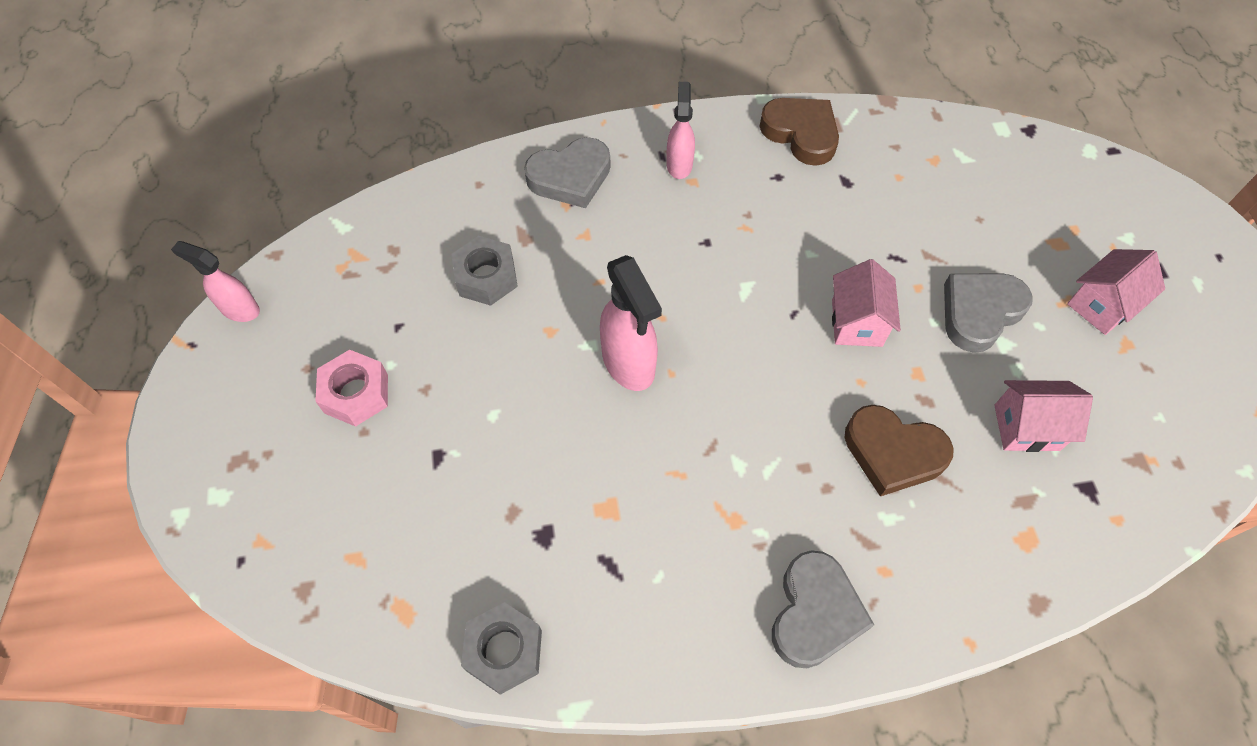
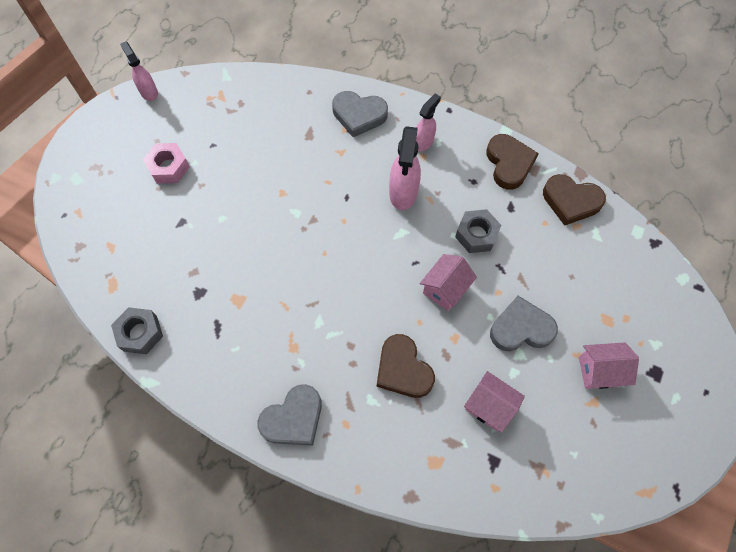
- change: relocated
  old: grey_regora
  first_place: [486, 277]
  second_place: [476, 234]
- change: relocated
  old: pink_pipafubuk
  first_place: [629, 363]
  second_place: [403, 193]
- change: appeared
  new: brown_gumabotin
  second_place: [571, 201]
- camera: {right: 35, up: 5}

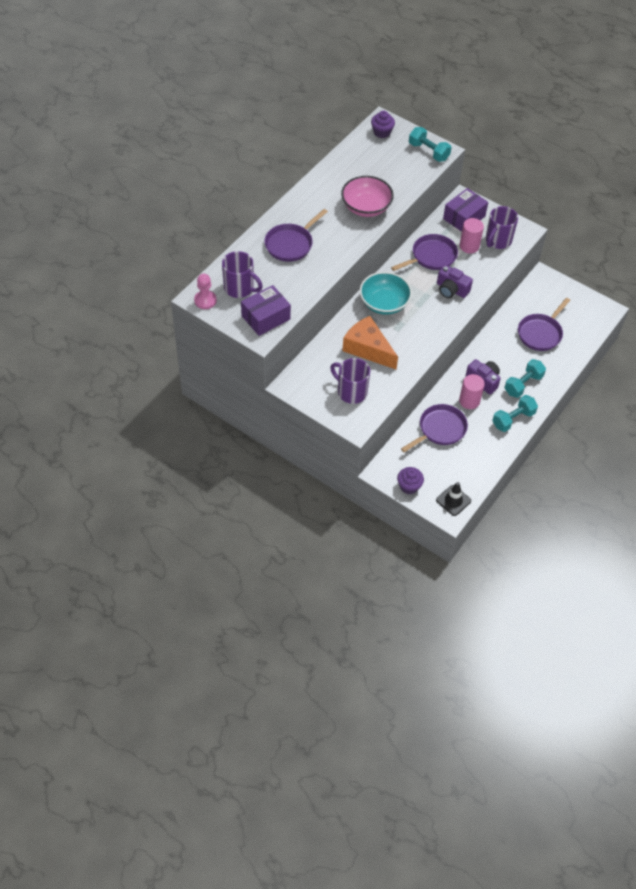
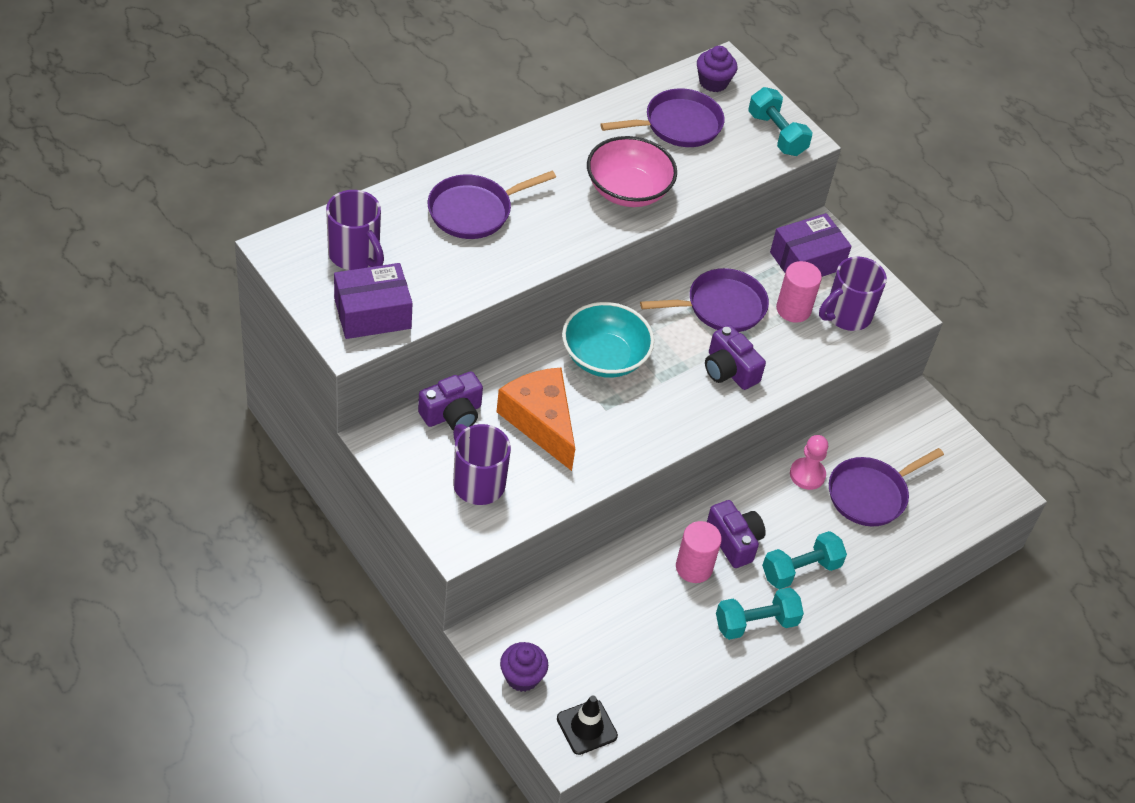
- change: relocated
  old: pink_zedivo
  first_place: [205, 300]
  second_place: [807, 475]
- change: relocated
  old: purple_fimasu
  first_place: [440, 429]
  second_place: [678, 125]
- change: appeared
  new: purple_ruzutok
  second_place: [452, 414]
- camera: {right: 15, up: -5}

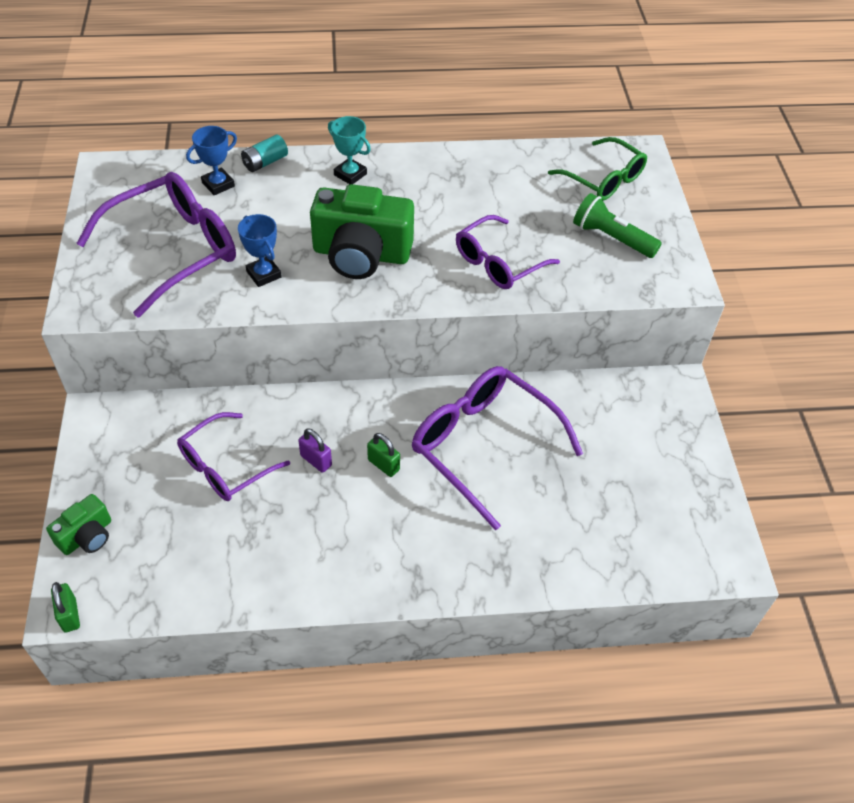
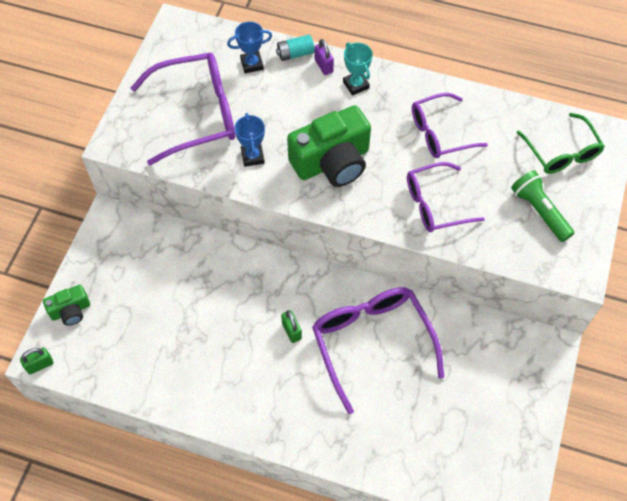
- change: spun
  old: green_ruzutok
  first_place: [361, 254]
  second_place: [332, 162]
  degrees: -60
- change: relocated
  old: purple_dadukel
  first_place: [225, 466]
  second_place: [439, 133]
- change: relocated
  old: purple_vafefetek
  first_place: [316, 460]
  second_place: [323, 66]
- change: spun
  old: green_vafefetek
  first_place: [70, 615]
  second_place: [40, 365]
  degrees: 60
- camera: {right: 25, up: 10}

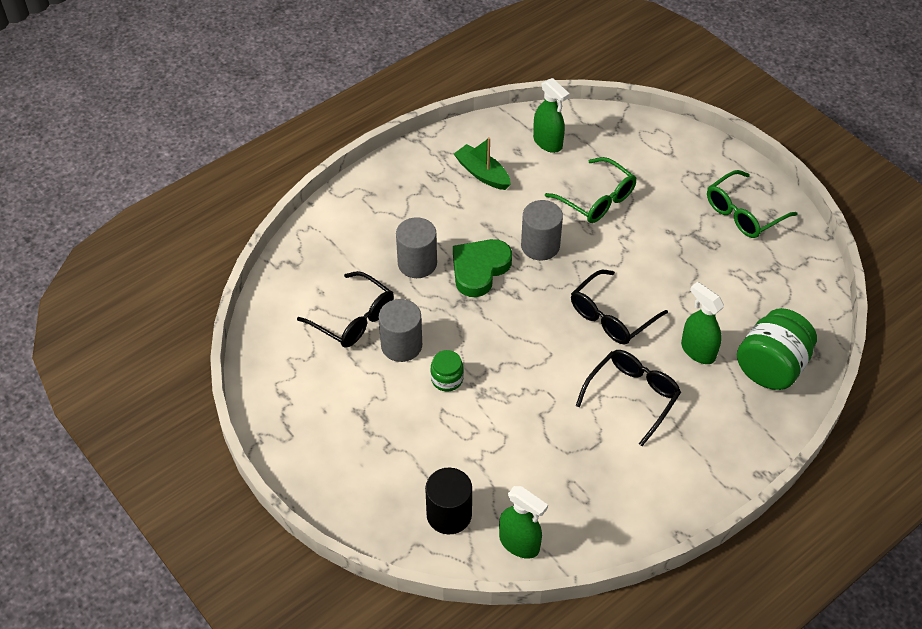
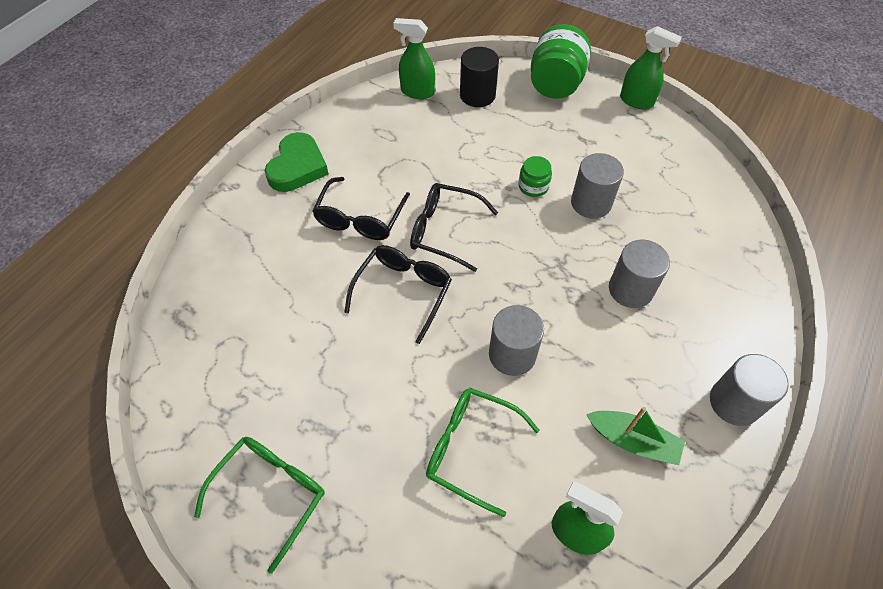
- change: relocated
  old: green_gumabotin
  first_place: [479, 269]
  second_place: [297, 167]
- change: relocated
  old: black_dadukel
  first_place: [354, 319]
  second_place: [444, 231]
- change: relocated
  old: green_pipafubuk
  first_place: [697, 351]
  second_place: [636, 101]
- change: relocated
  old: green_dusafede
  first_place: [771, 367]
  second_place: [555, 84]
- change: appeared
  new: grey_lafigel
  second_place: [734, 402]
- camera: {right: 160, up: 5}

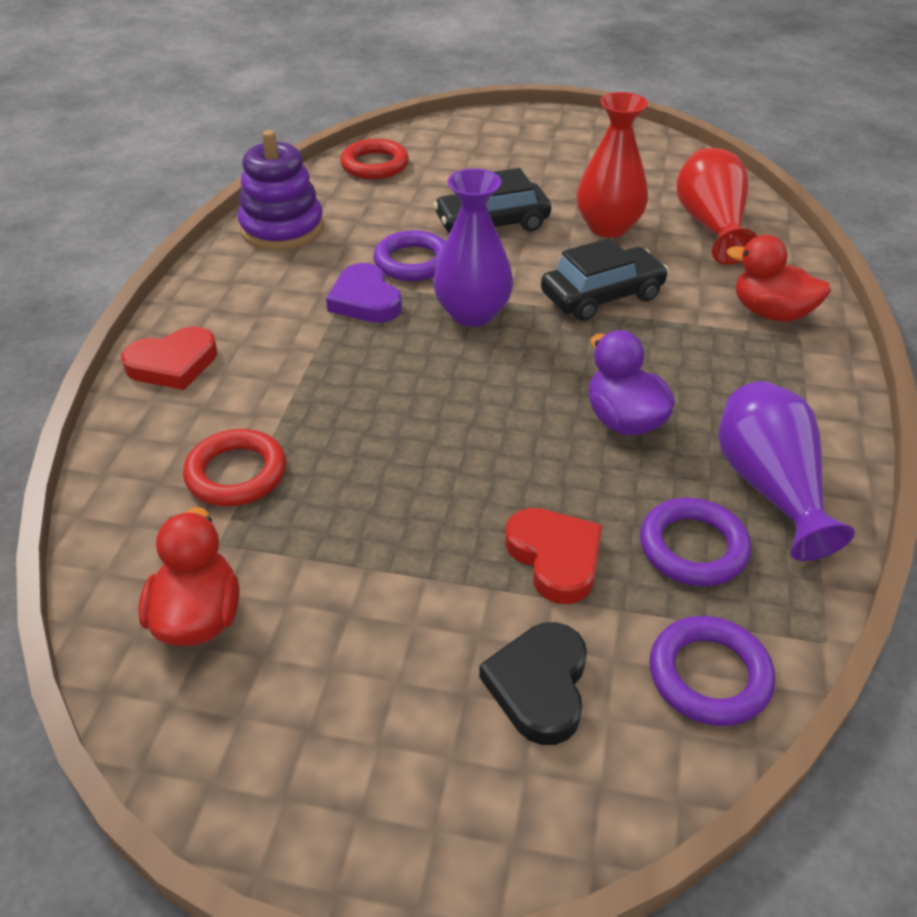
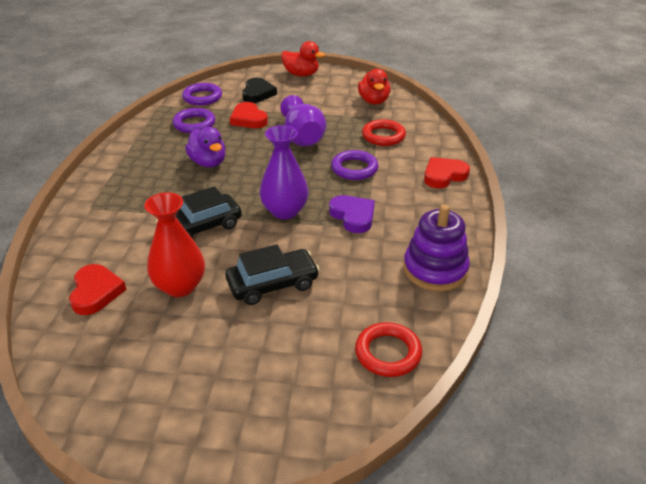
- change: exchanged
  old: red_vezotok
  new: red_gumabotin
  first_place: [711, 226]
  second_place: [96, 292]
- change: relocated
  old: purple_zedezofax
  first_place: [413, 262]
  second_place: [354, 168]
- change: relocated
  old: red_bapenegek
  first_place: [771, 313]
  second_place: [301, 74]
- change: relocated
  old: purple_vezotok
  first_place: [769, 488]
  second_place: [302, 137]
- camera: {right: 175, up: -5}

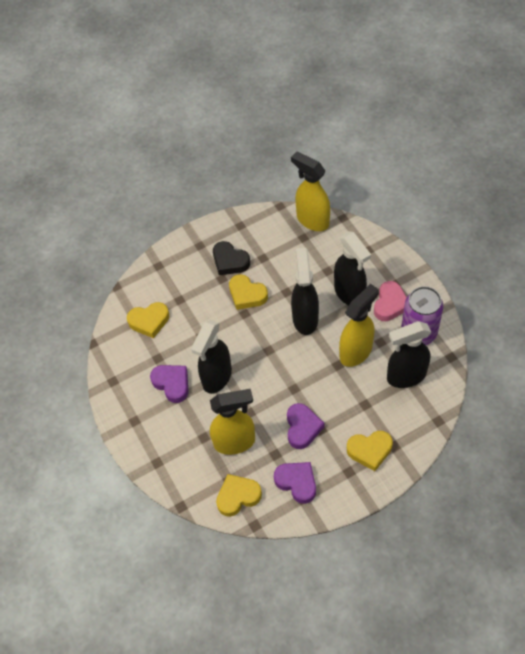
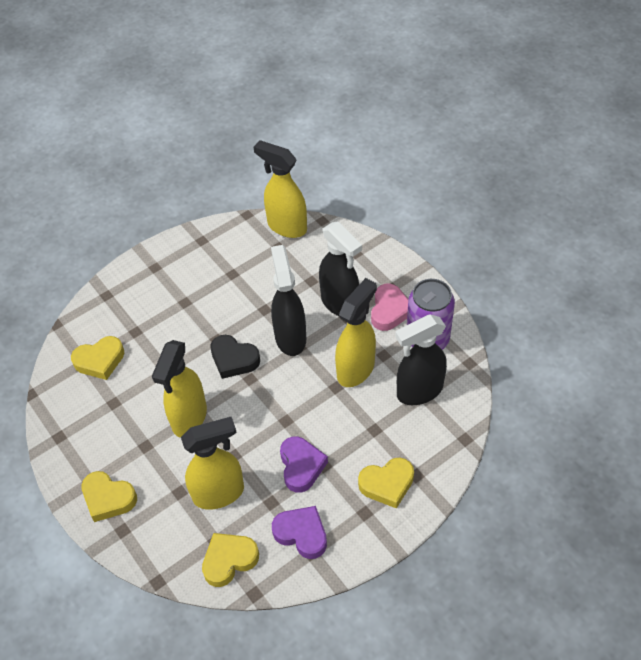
- change: relocated
  old: black_gumabotin
  first_place: [230, 261]
  second_place: [234, 359]
- change: relocated
  old: yellow_gumabotin
  first_place: [247, 295]
  second_place: [108, 498]
- change: colour
  old: black_pipafubuk
  new: yellow_pipafubuk
  first_place: [216, 377]
  second_place: [189, 418]
- change: missing
  old: purple_gumabotin
  first_place: [172, 384]
- camera: {right: -10, up: -5}

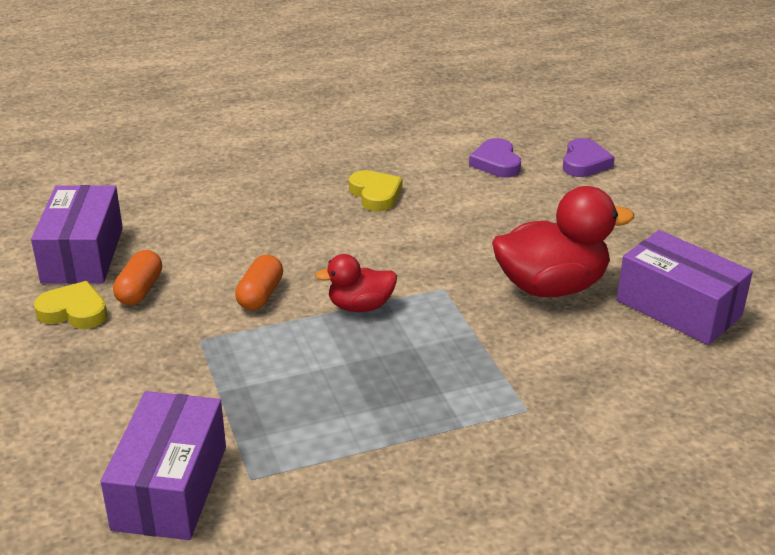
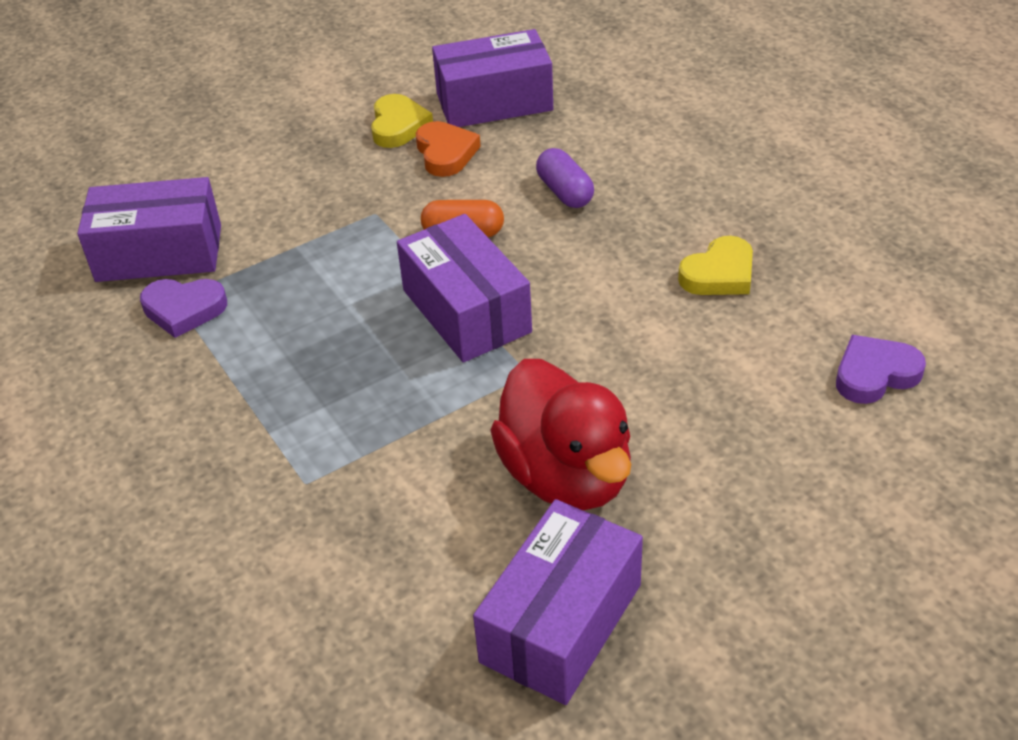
- change: relocated
  old: purple_gumabotin
  first_place: [584, 163]
  second_place: [184, 310]
- change: exchanged
  old: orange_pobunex
  new: orange_gumabotin
  first_place: [139, 290]
  second_place: [445, 153]
- change: exchanged
  old: red_bapenegek
  new: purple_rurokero
  first_place: [360, 306]
  second_place: [466, 311]
- change: appeared
  new: purple_pobunex
  second_place: [565, 192]
- camera: {right: 80, up: 10}

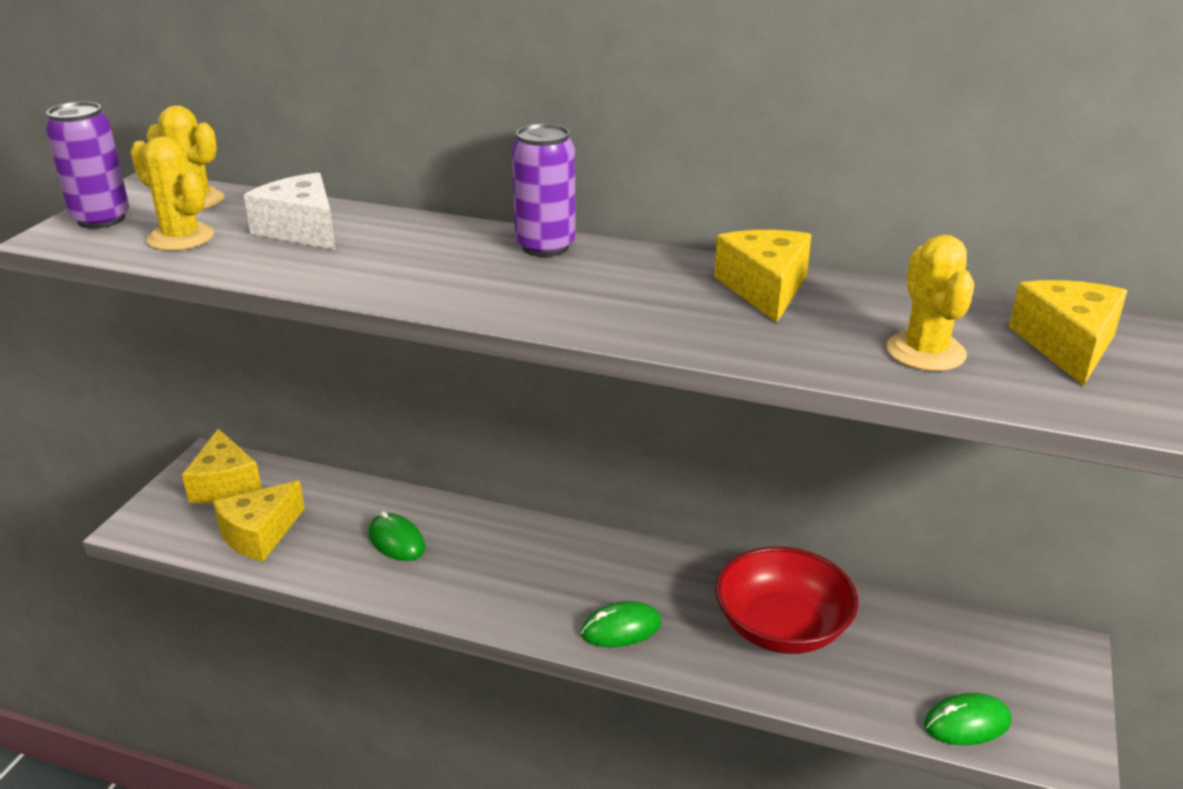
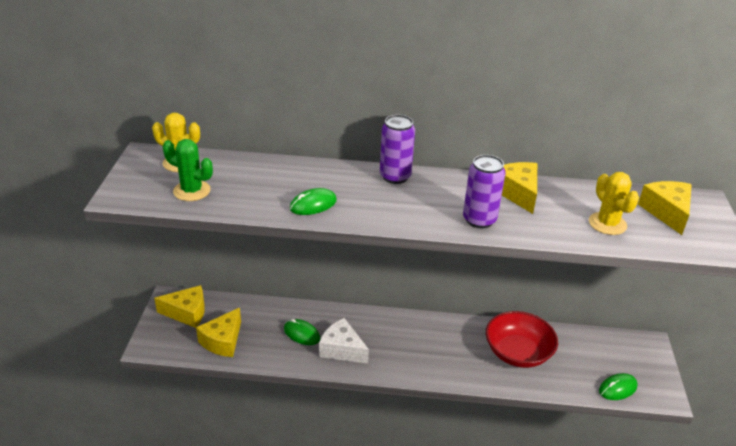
- change: relocated
  old: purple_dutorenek
  first_place: [101, 219]
  second_place: [479, 220]
- change: colour
  old: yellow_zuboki
  new: green_zuboki
  first_place: [181, 238]
  second_place: [192, 191]
- change: relocated
  old: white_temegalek
  first_place: [301, 230]
  second_place: [342, 349]
- change: spun
  old: yellow_temegalek
  first_place: [225, 484]
  second_place: [187, 313]
  degrees: -60
- change: relocated
  old: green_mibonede
  first_place: [621, 628]
  second_place: [313, 205]
- camera: {right: -15, up: 5}

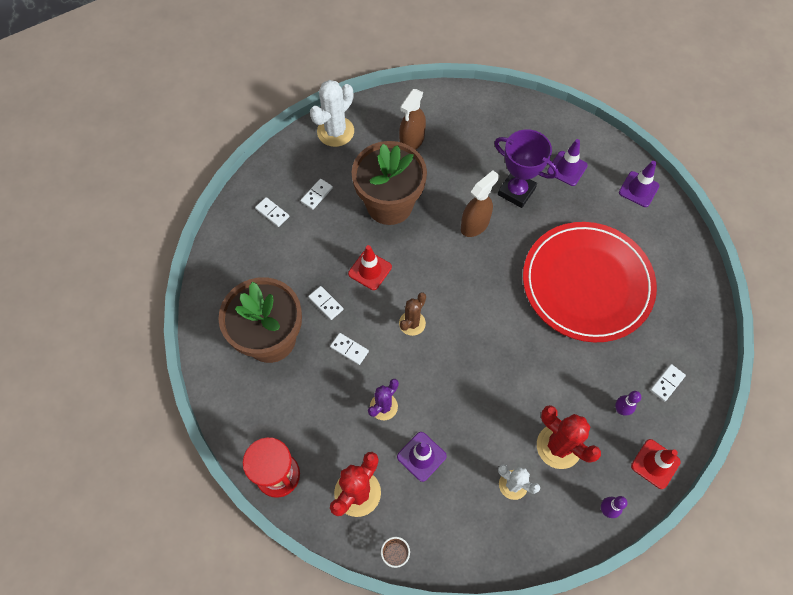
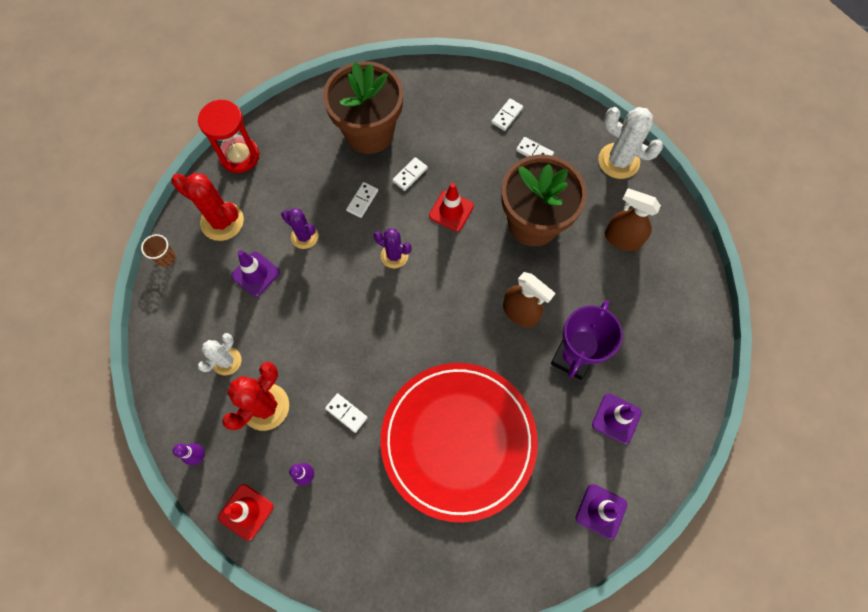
- change: colour
  old: brown_zuboki
  new: purple_zuboki
  first_place: [412, 323]
  second_place: [394, 255]
- change: relocated
  old: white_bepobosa
  first_place: [667, 383]
  second_place: [346, 413]
- camera: {right: 85, up: 5}

